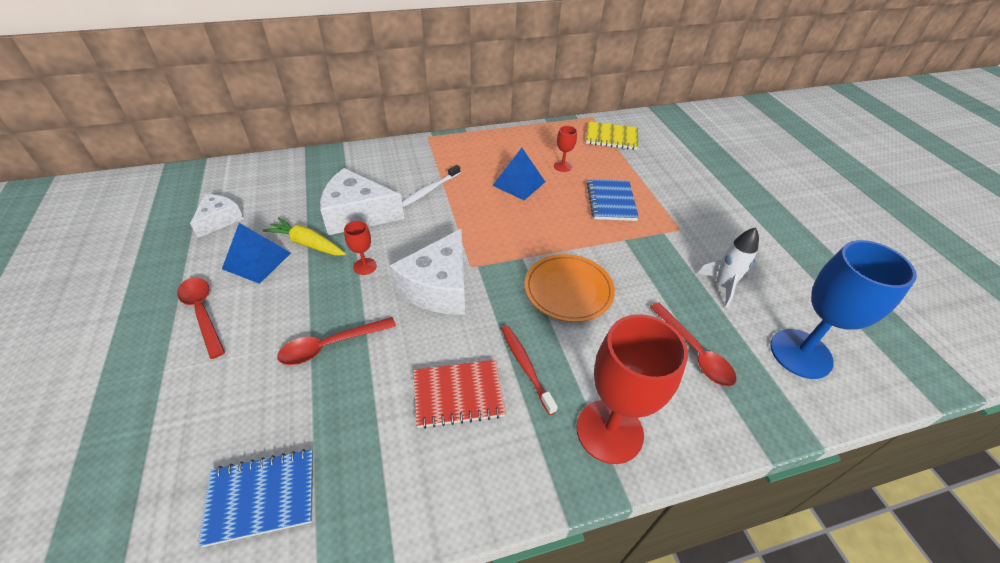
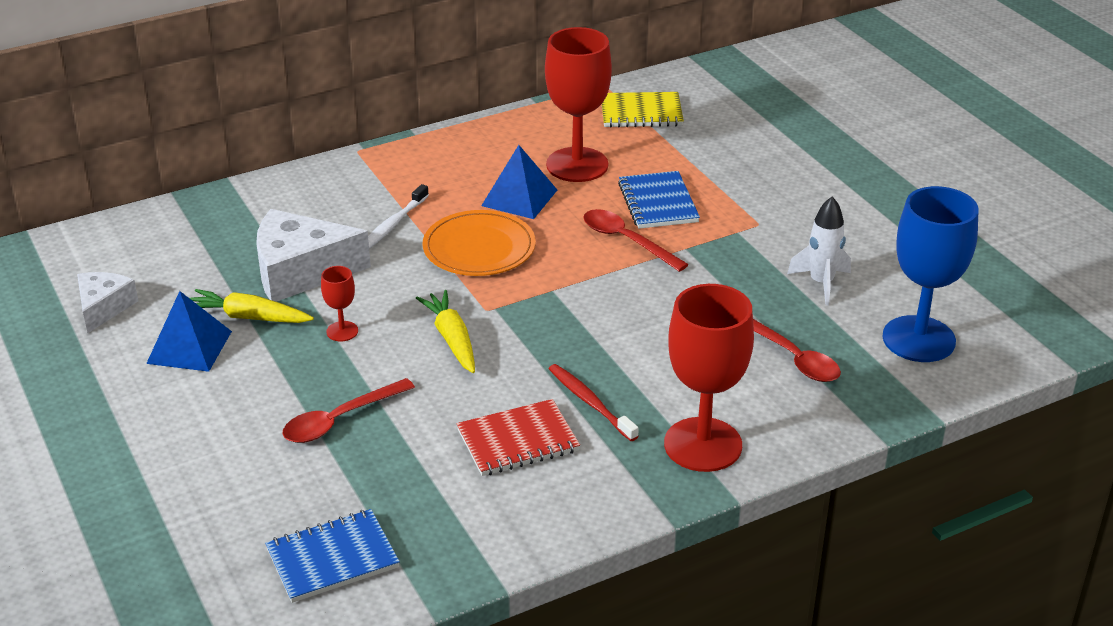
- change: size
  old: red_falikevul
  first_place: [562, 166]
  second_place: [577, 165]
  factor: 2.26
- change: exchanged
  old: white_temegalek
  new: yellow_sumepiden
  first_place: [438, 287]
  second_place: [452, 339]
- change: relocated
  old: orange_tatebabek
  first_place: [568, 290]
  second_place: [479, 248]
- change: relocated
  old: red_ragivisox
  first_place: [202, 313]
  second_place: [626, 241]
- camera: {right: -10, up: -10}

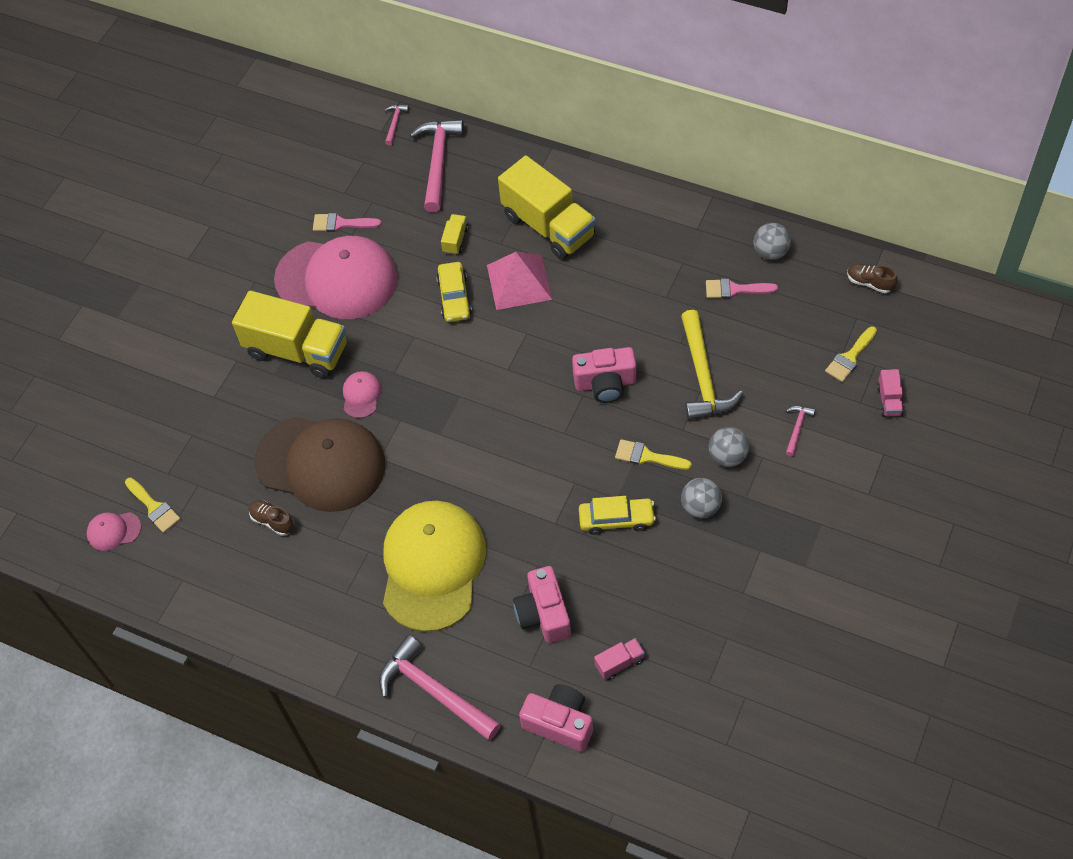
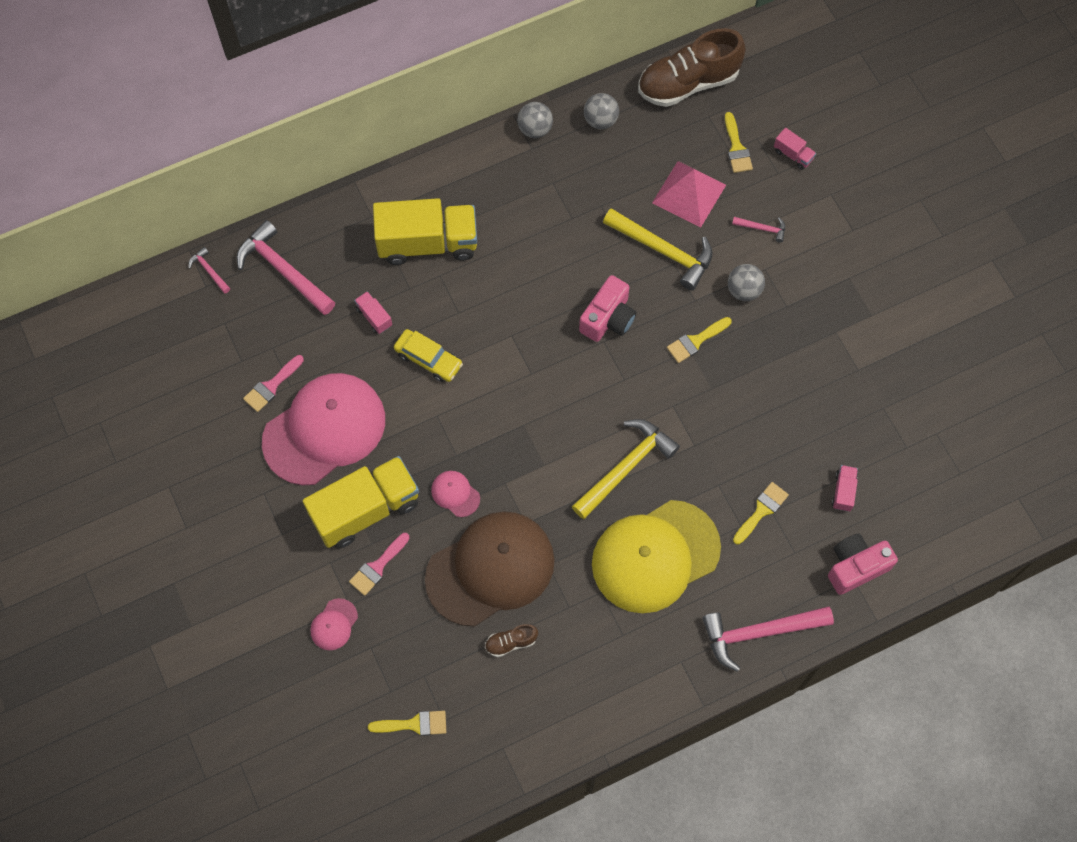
- change: colour
  old: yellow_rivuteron
  new: pink_rivuteron
  first_place: [455, 240]
  second_place: [374, 317]
- change: relocated
  old: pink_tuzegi
  first_place: [519, 282]
  second_place: [689, 194]
- change: size
  old: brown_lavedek
  first_place: [870, 283]
  second_place: [688, 83]
  factor: 2.3
- change: relocated
  old: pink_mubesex
  first_place: [735, 289]
  second_place: [378, 566]
- change: spun
  old: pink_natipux
  first_place: [797, 428]
  second_place: [762, 228]
  degrees: 135
- change: relocated
  old: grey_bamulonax
  first_place: [700, 507]
  second_place: [535, 129]
- change: missing
  old: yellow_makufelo
  first_place: [616, 519]
- change: spun
  old: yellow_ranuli
  first_place: [432, 566]
  second_place: [655, 556]
  degrees: -75
- change: relocated
  old: pink_ranuli
  first_place: [114, 531]
  second_place: [334, 624]
- change: exchanged
  old: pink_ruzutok
  new: yellow_mubesex
  first_place: [543, 614]
  second_place: [761, 511]
- change: appeared
  new: yellow_natipux
  second_place: [626, 467]
- camera: {right: -55, up: 10}

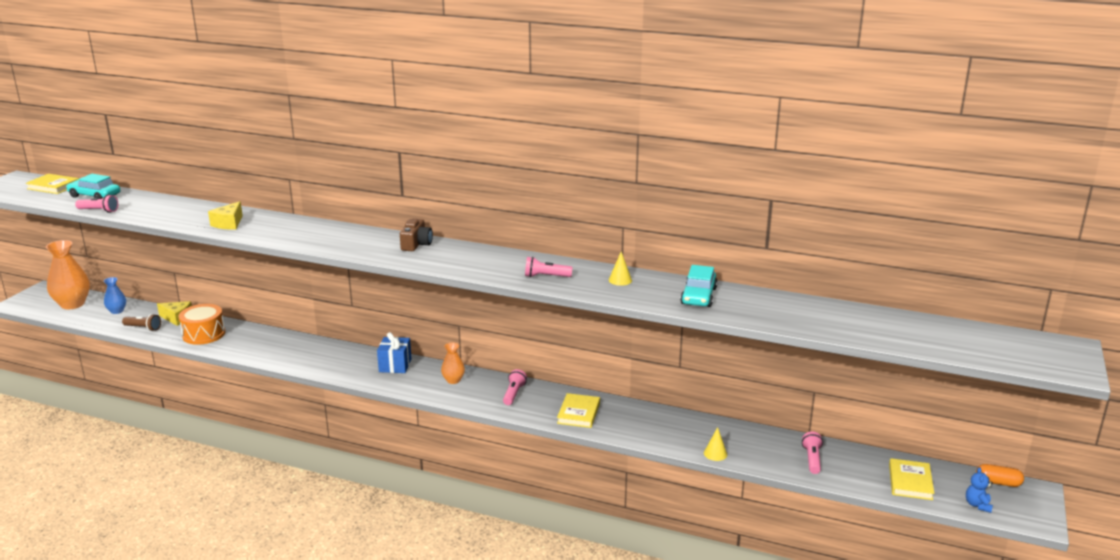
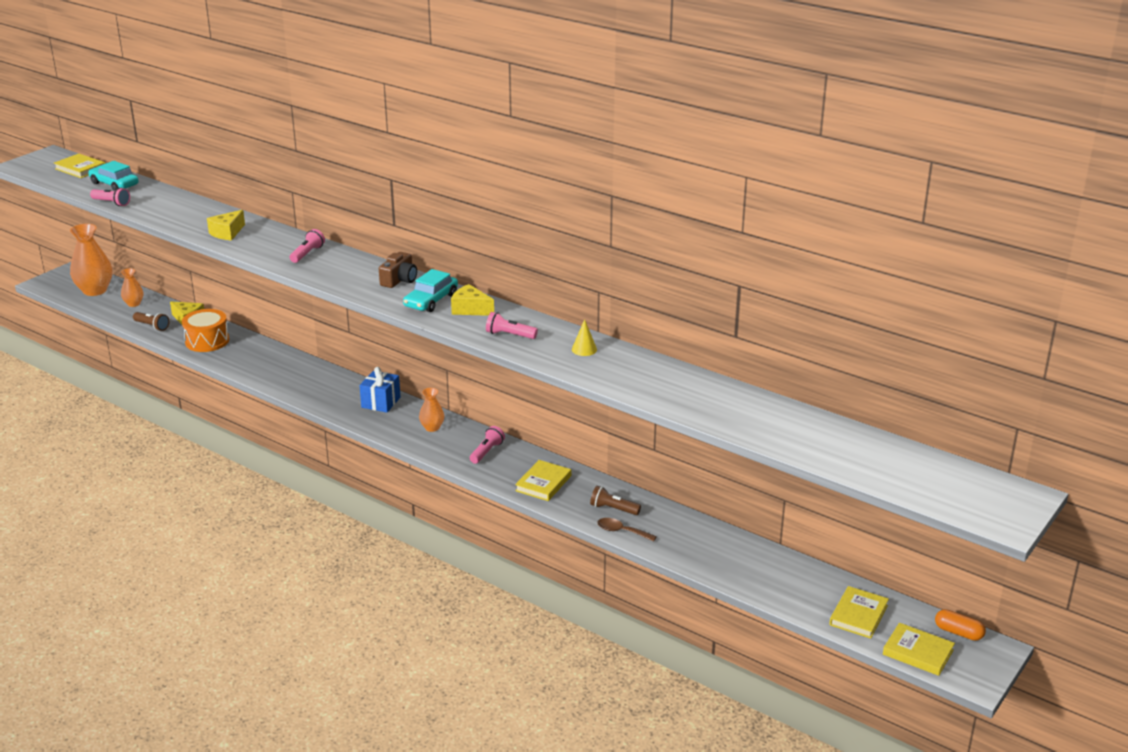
- change: relocated
  old: turquoise_makufelo
  first_place: [698, 296]
  second_place: [431, 300]
- change: colour
  old: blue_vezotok
  new: orange_vezotok
  first_place: [117, 311]
  second_place: [134, 304]
- change: missing
  old: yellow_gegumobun
  first_place: [715, 453]
- change: relocated
  old: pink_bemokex
  first_place: [812, 459]
  second_place: [307, 254]
- change: exchanged
  old: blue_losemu
  new: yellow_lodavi
  first_place: [977, 505]
  second_place: [918, 652]
- change: appeared
  new: yellow_temegalek
  second_place: [470, 309]
- change: appeared
  new: brown_bemokex
  second_place: [613, 509]
- change: appeared
  new: brown_ragivisox
  second_place: [621, 531]
- camera: {right: 15, up: 5}

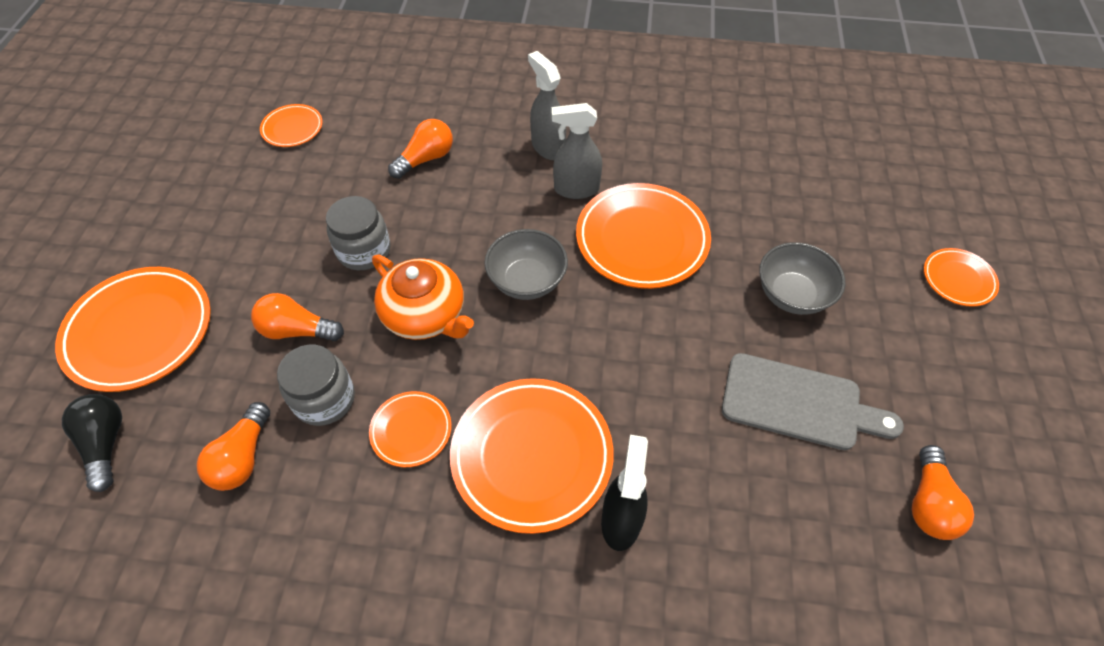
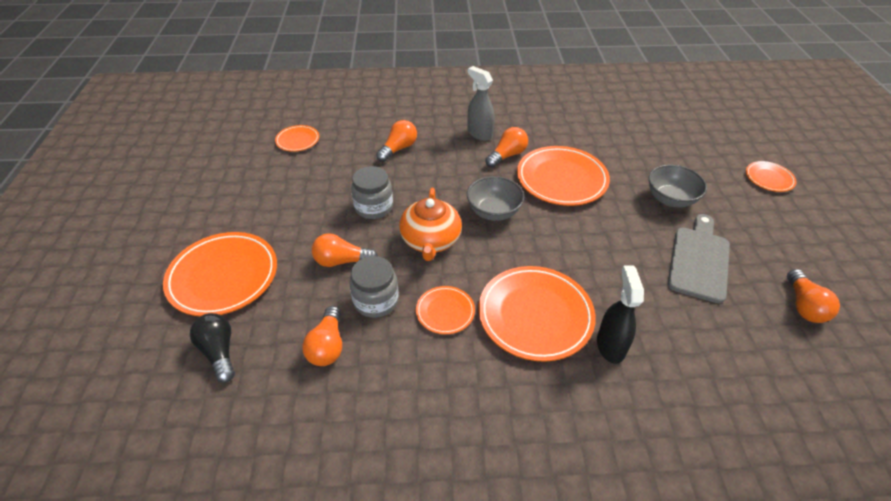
- change: exchanged
  old: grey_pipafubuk
  new: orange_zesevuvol
  first_place: [576, 189]
  second_place: [507, 155]
- change: spun
  old: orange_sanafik
  first_place: [425, 315]
  second_place: [430, 240]
  degrees: 60
- change: spun
  old: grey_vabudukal
  first_place: [798, 403]
  second_place: [699, 260]
  degrees: -75
- camera: {right: -10, up: -10}

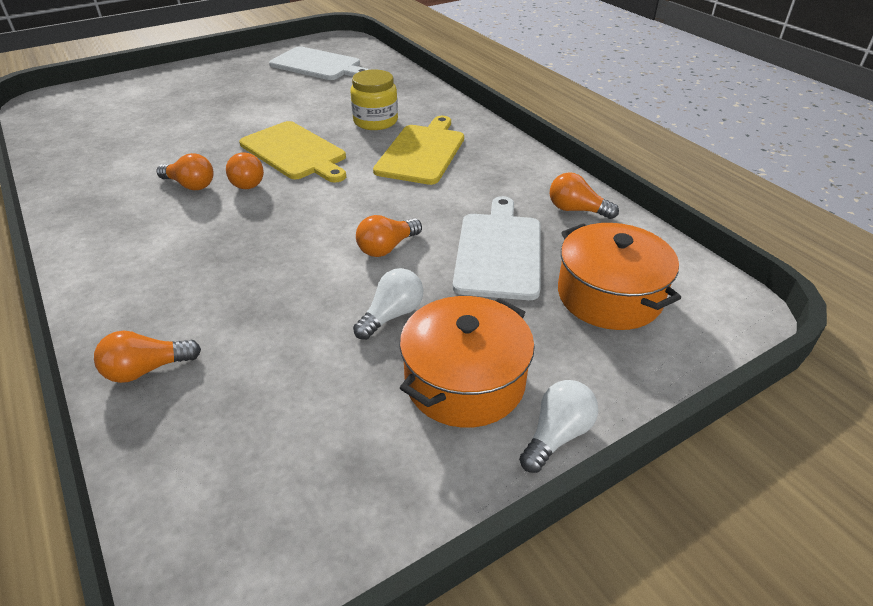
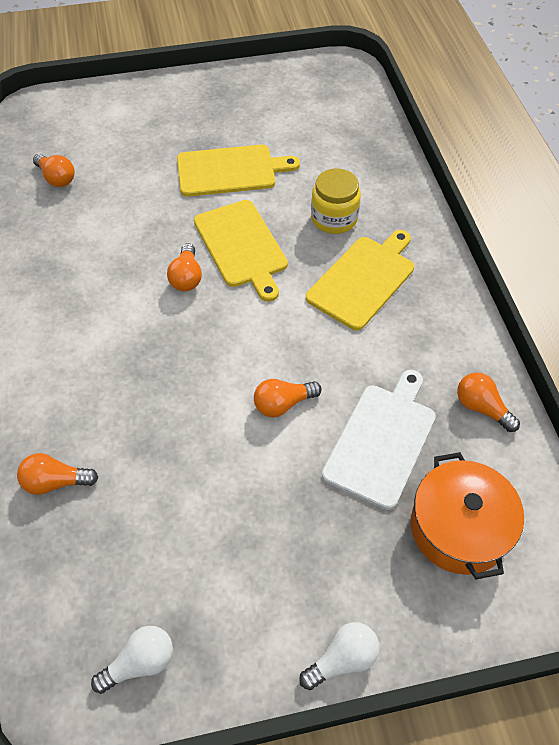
- change: missing
  old: white_vabudukal
  first_place: [318, 65]
- change: relocated
  old: orange_zesevuvol
  first_place: [190, 185]
  second_place: [57, 178]
- change: relocated
  old: white_zesevuvol
  first_place: [392, 315]
  second_place: [140, 662]
- change: missing
  old: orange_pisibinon
  first_place: [464, 381]
- change: appeared
  new: yellow_vabudukal
  second_place: [230, 171]
- camera: {right: 20, up: 15}

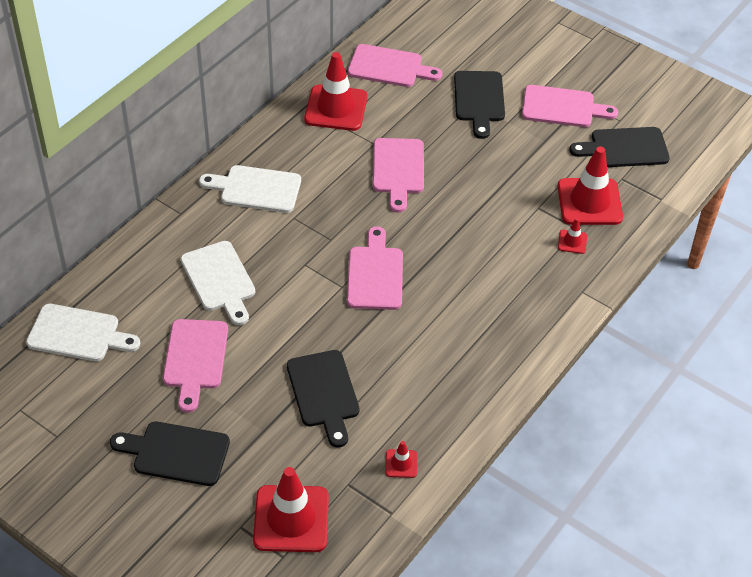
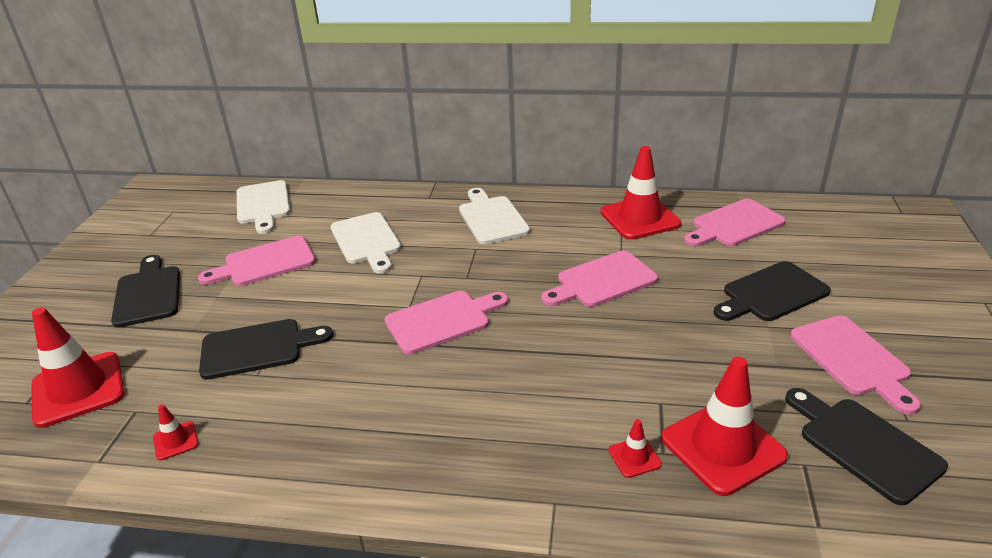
- change: spun
  old: pink_vabudukal
  first_place: [389, 67]
  second_place: [734, 225]
  degrees: 75
- change: spun
  old: white_vabudukal
  first_place: [219, 280]
  second_place: [367, 241]
  degrees: -60
- change: spun
  old: black_vabudukal
  first_place: [324, 393]
  second_place: [257, 348]
  degrees: -150
- camera: {right: 65, up: -15}

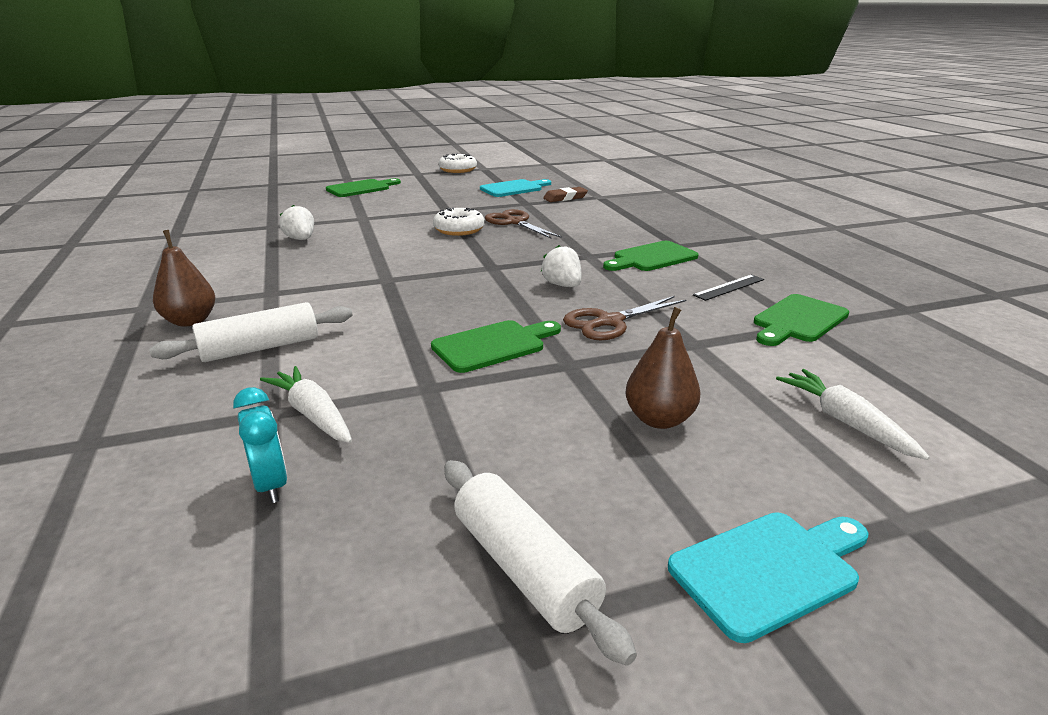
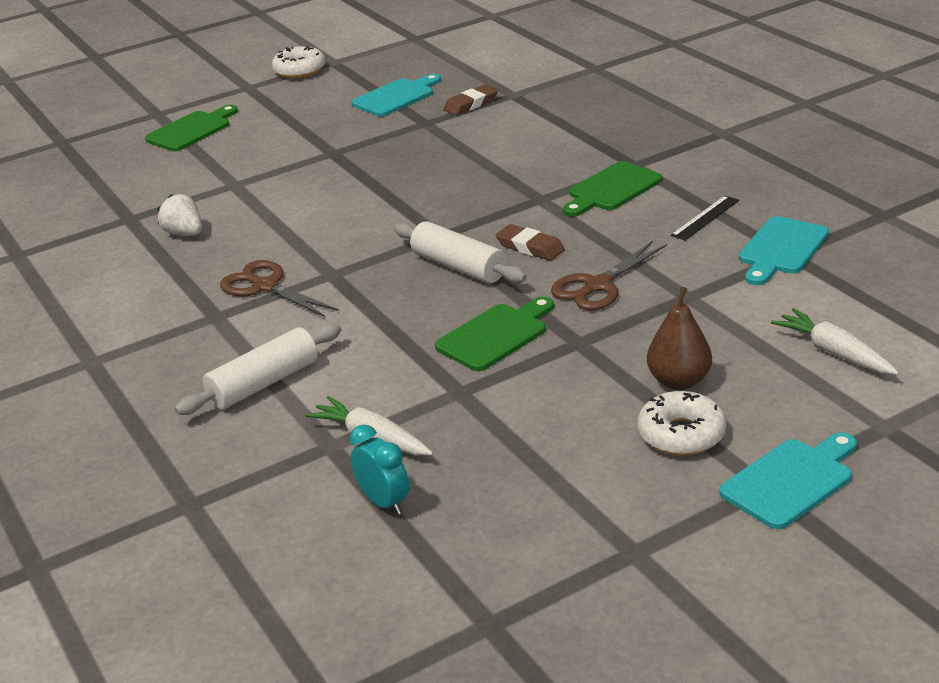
- change: relocated
  old: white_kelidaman
  first_place: [459, 230]
  second_place: [681, 434]
- change: relocated
  old: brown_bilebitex
  first_place: [515, 222]
  second_place: [265, 287]
- change: missing
  old: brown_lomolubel
  first_place: [190, 321]
- change: exchanged
  old: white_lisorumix
  new: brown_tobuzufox
  first_place: [562, 285]
  second_place: [530, 247]
- change: colour
  old: green_vabudukal
  new: turquoise_vabudukal
  first_place: [798, 320]
  second_place: [781, 249]
- change: relocated
  old: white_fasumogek
  first_place: [524, 568]
  second_place: [459, 266]
- camera: {right: -10, up: 5}

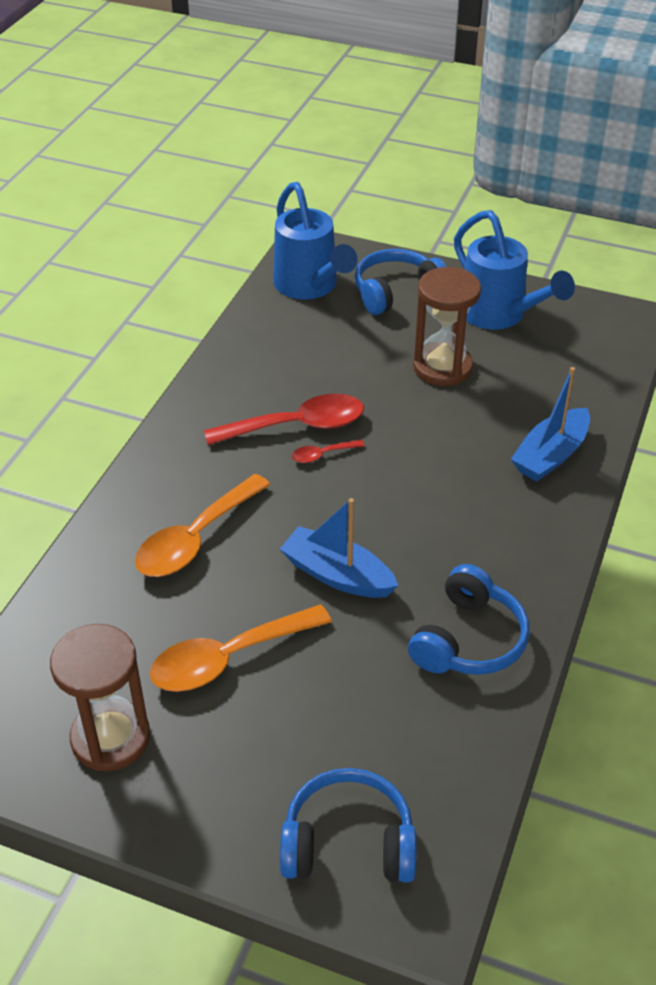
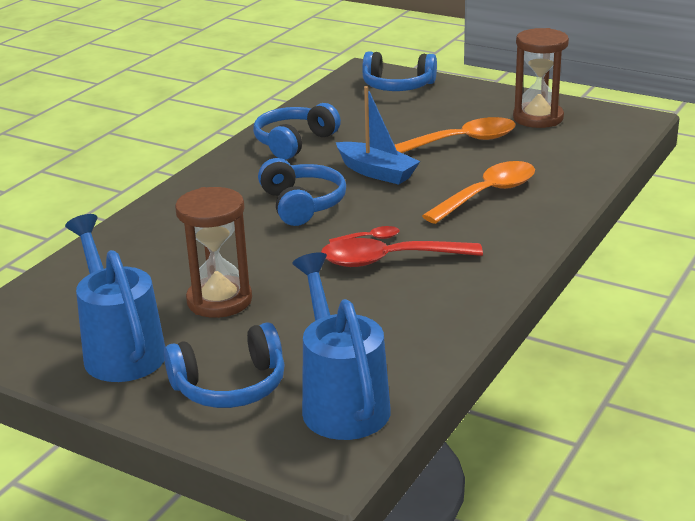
- change: missing
  old: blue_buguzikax
  first_place: [550, 455]
- change: appeared
  new: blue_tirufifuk
  second_place: [302, 204]
- camera: {right: -170, up: -15}

